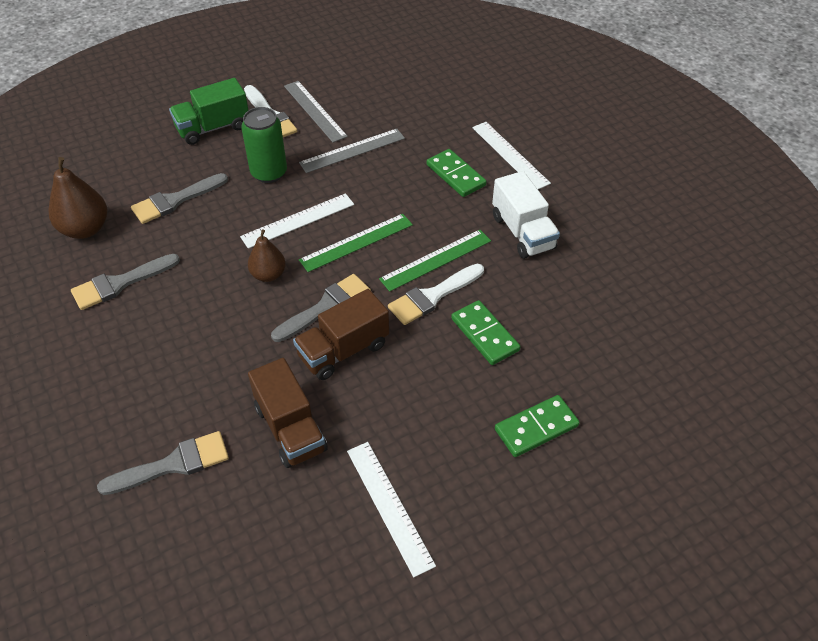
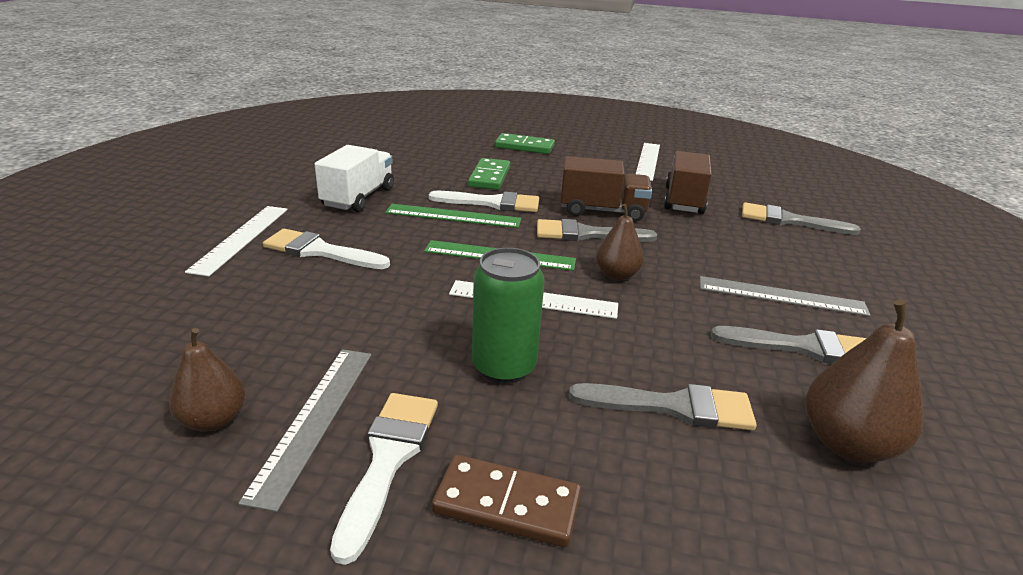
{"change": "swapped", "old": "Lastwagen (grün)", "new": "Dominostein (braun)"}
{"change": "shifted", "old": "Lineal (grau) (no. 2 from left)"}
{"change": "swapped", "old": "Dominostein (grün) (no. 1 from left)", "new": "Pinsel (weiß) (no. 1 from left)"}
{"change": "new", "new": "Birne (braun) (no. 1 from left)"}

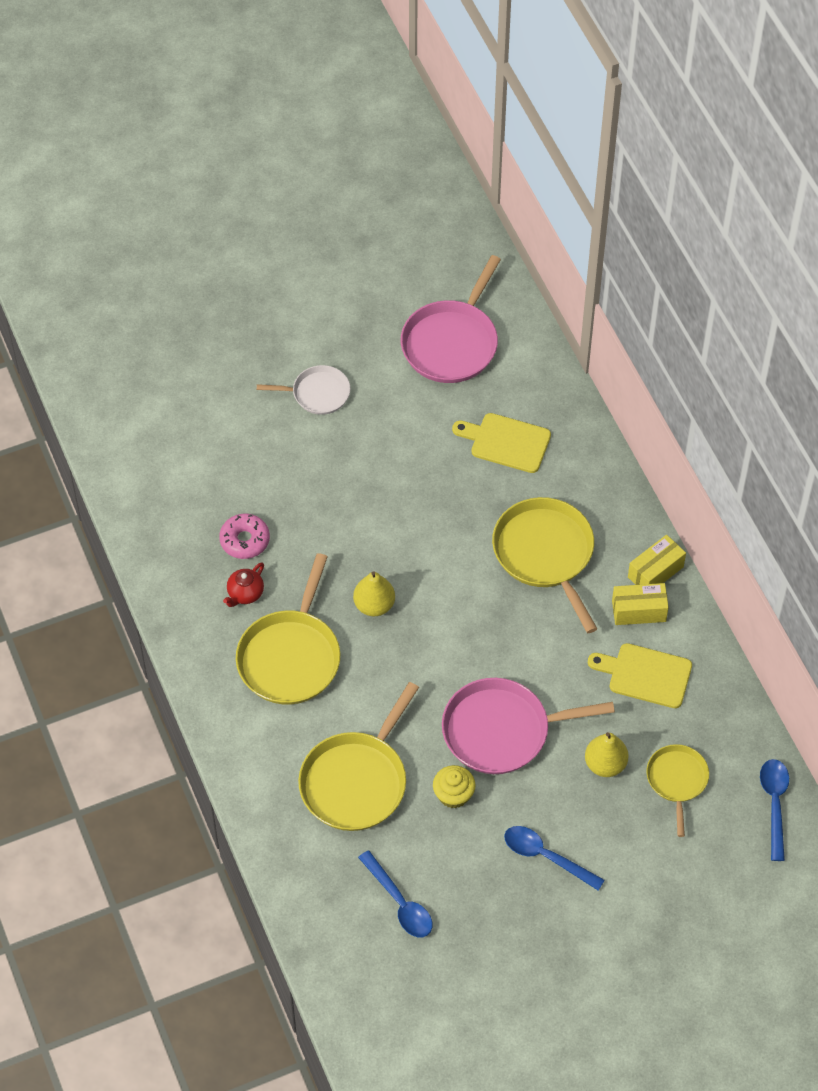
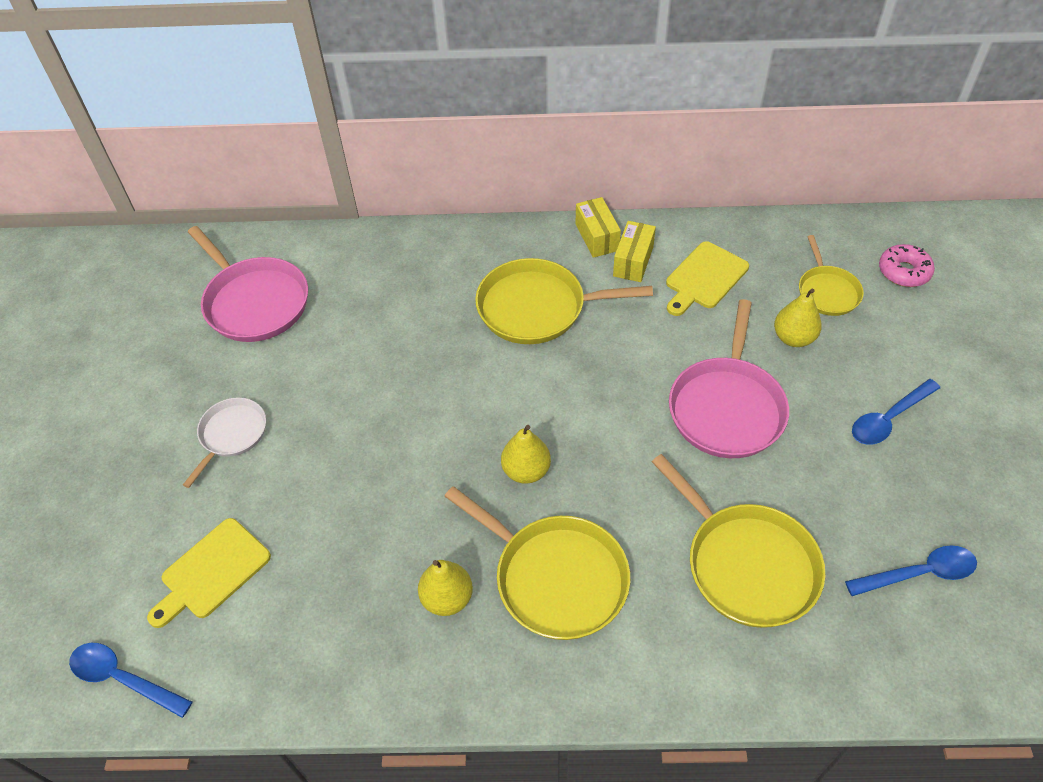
{"change": "shifted", "old": "Donut (rosa)"}
{"change": "swapped", "old": "Teekanne (rot)", "new": "Birne (gelb) (no. 1 from left)"}
{"change": "gone", "old": "Muffin (gelb)"}
{"change": "shifted", "old": "Schneidebrett (gelb) (no. 1 from left)"}
{"change": "rotated", "old": "Pfanne (gelb) (no. 4 from left)", "degrees": -120}
{"change": "shifted", "old": "Löffel (blau) (no. 3 from left in the first image)", "new": "Löffel (blau) (no. 1 from left)"}

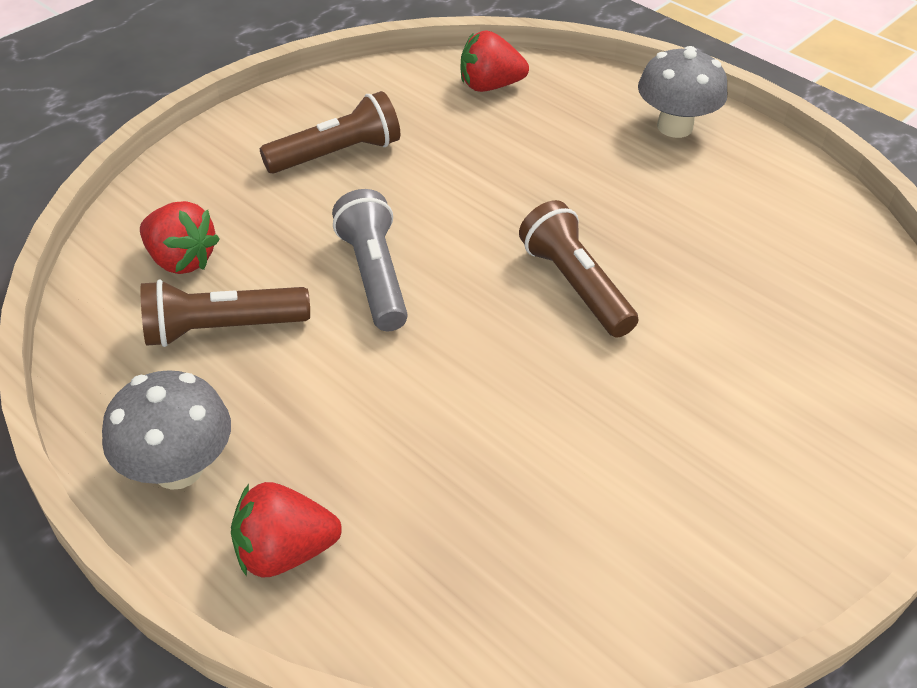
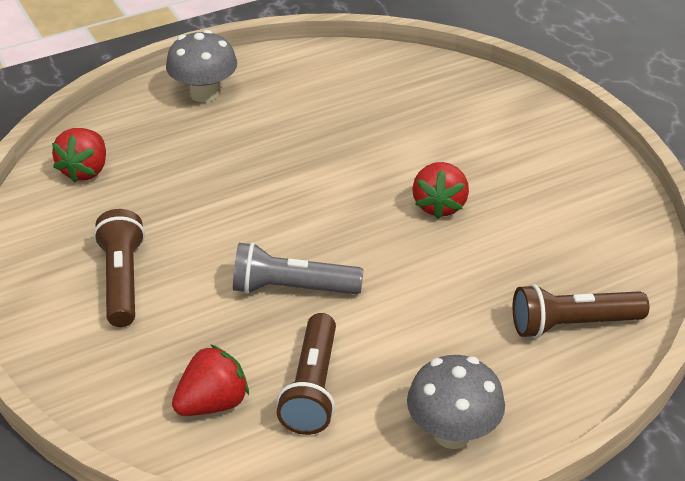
{"change": "shifted", "old": "Erdbeere (rot) (no. 2 from left in the first image)", "new": "Erdbeere (rot) (no. 3 from left)"}
{"change": "shifted", "old": "Taschenlampe (braun) (no. 3 from left)"}

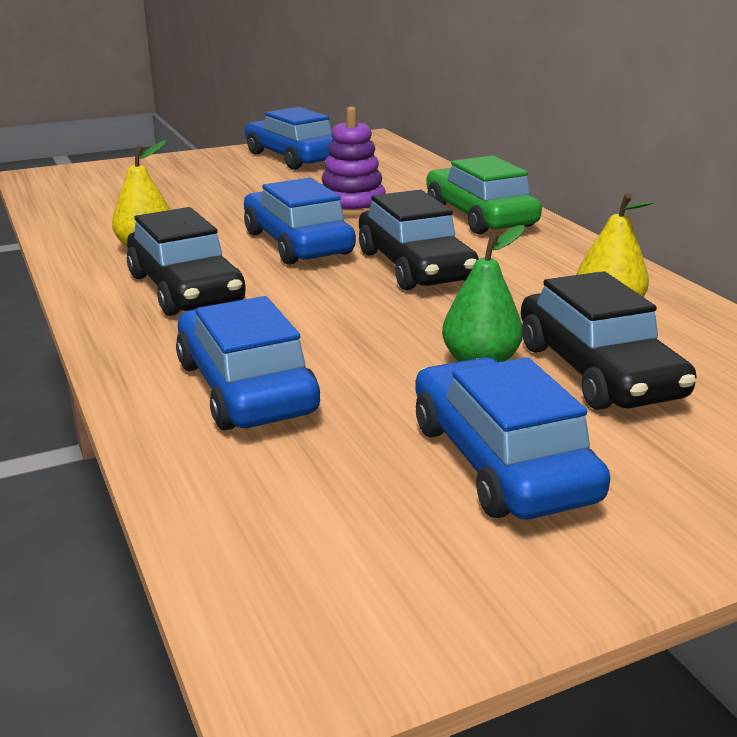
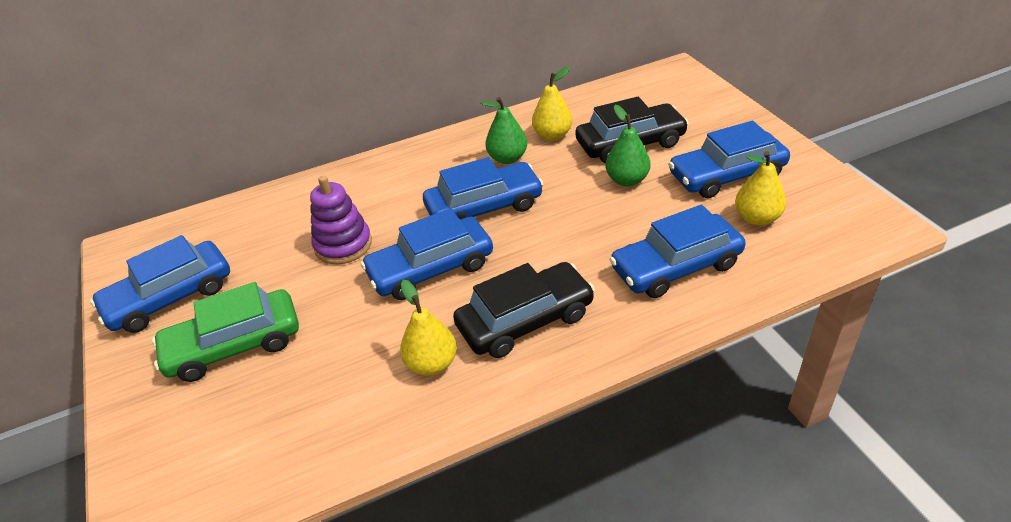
{"change": "repainted", "old": "Auto (schwarz) (no. 2 from left)", "new": "Auto (blau) (no. 3 from left)"}
{"change": "shifted", "old": "Auto (grün)"}
{"change": "new", "new": "Birne (grün) (no. 1 from left)"}
{"change": "new", "new": "Birne (gelb) (no. 3 from left)"}

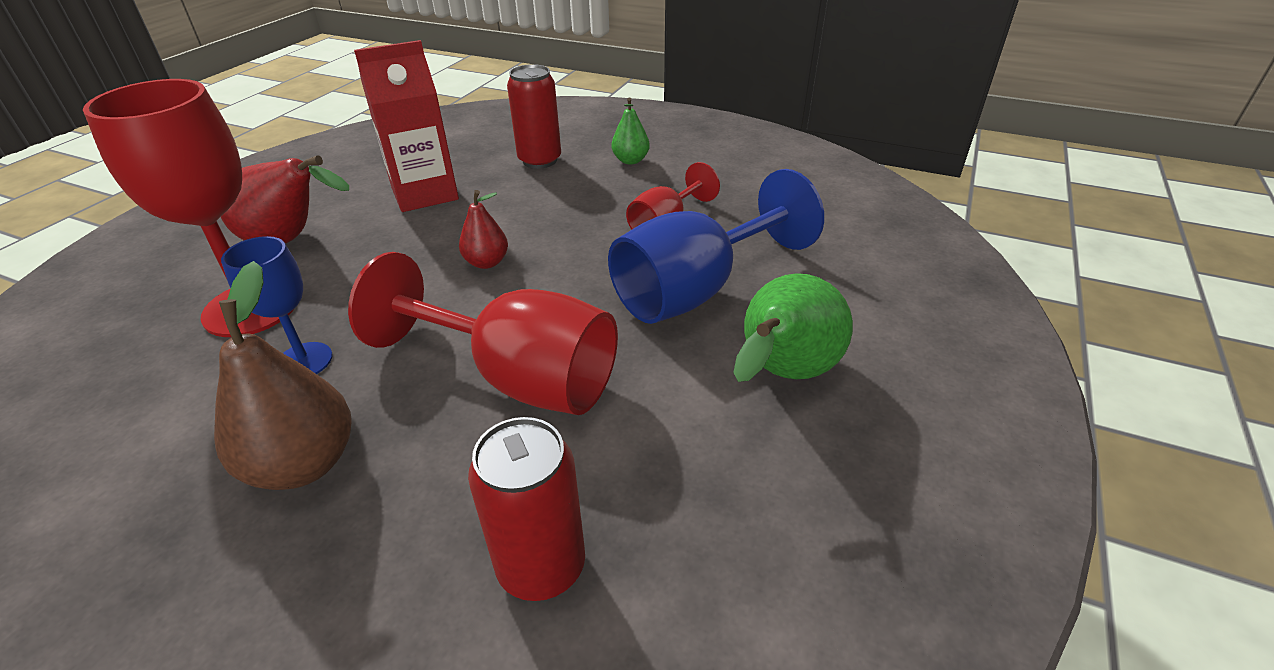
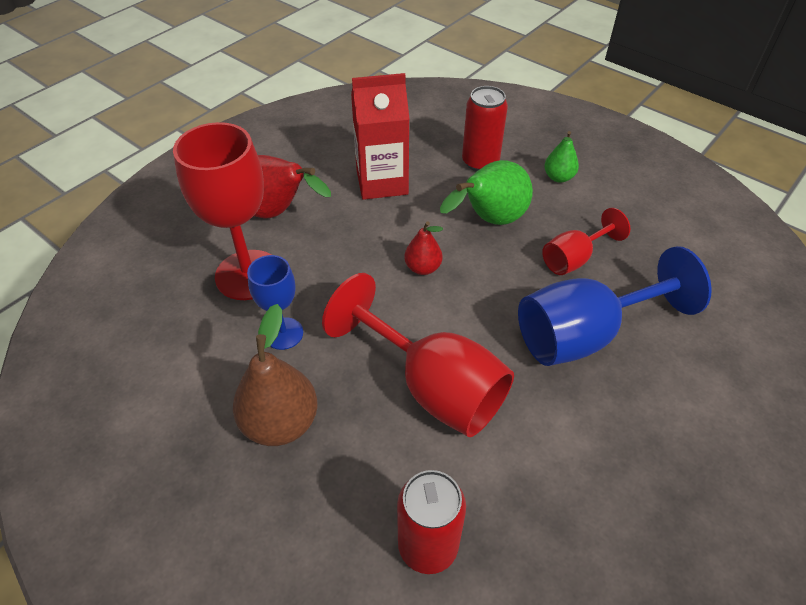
{"change": "shifted", "old": "Birne (grün) (no. 2 from left in the first image)", "new": "Birne (grün) (no. 1 from left)"}

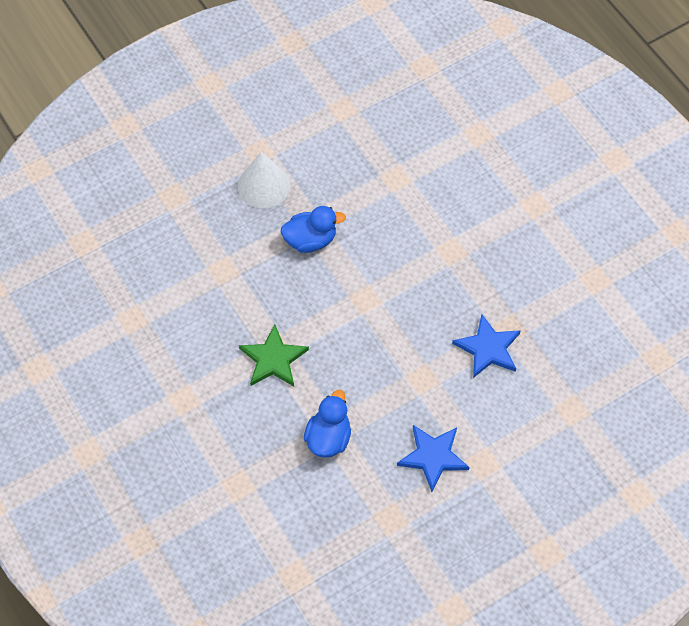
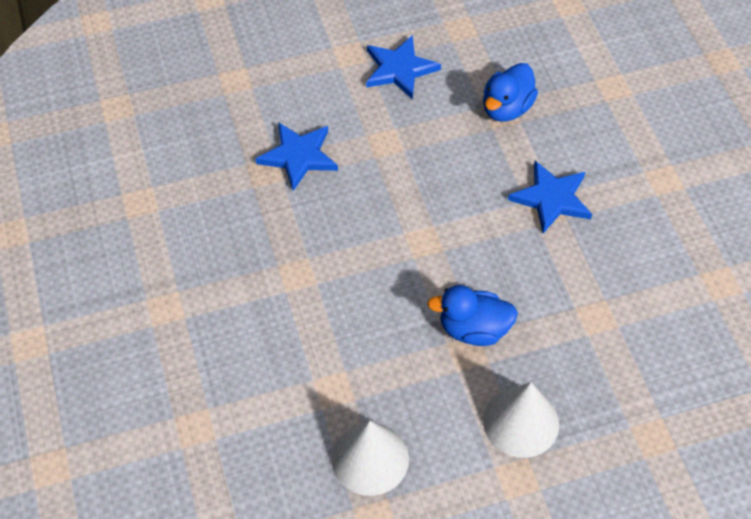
{"change": "repainted", "old": "Stern (grün)", "new": "Stern (blau) (no. 3 from left)"}
{"change": "new", "new": "Kegel (weiß) (no. 1 from left)"}

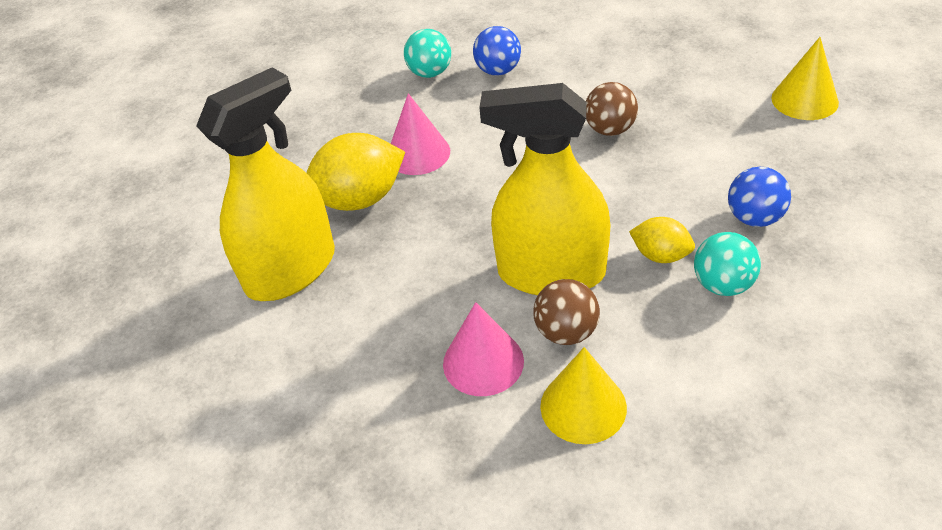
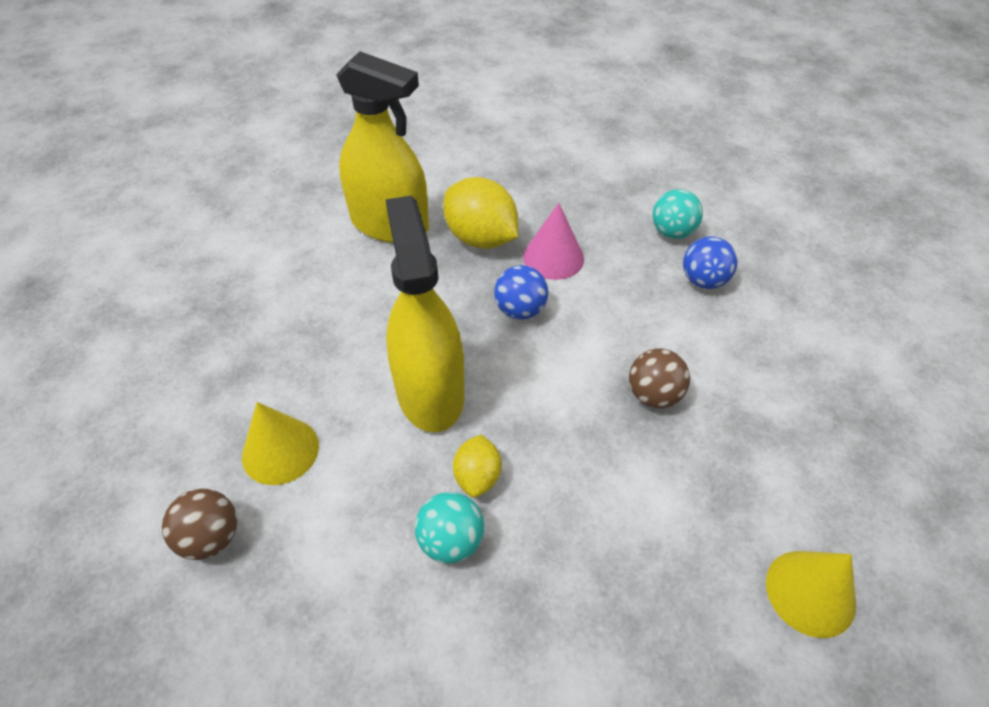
{"change": "gone", "old": "Kegel (rosa) (no. 2 from left)"}
{"change": "shifted", "old": "Ball (braun) (no. 1 from left)"}
{"change": "shifted", "old": "Ball (blau) (no. 2 from left in the first image)", "new": "Ball (blau) (no. 1 from left)"}

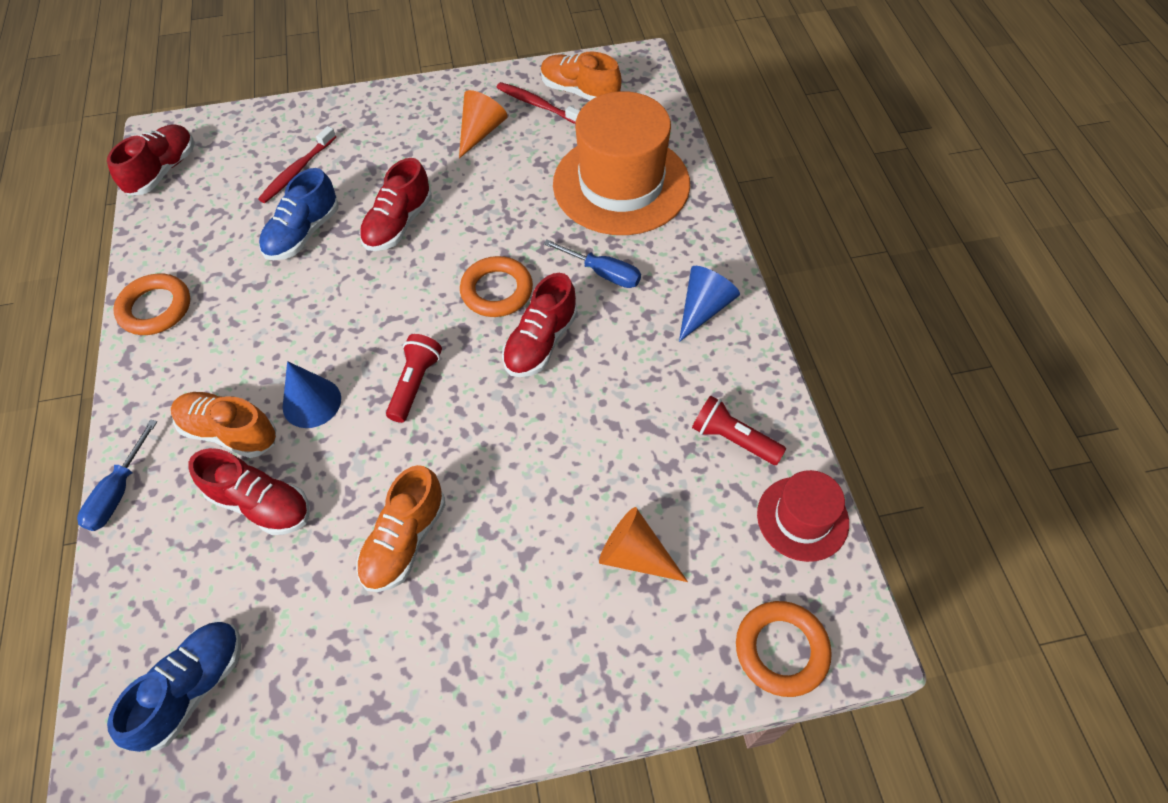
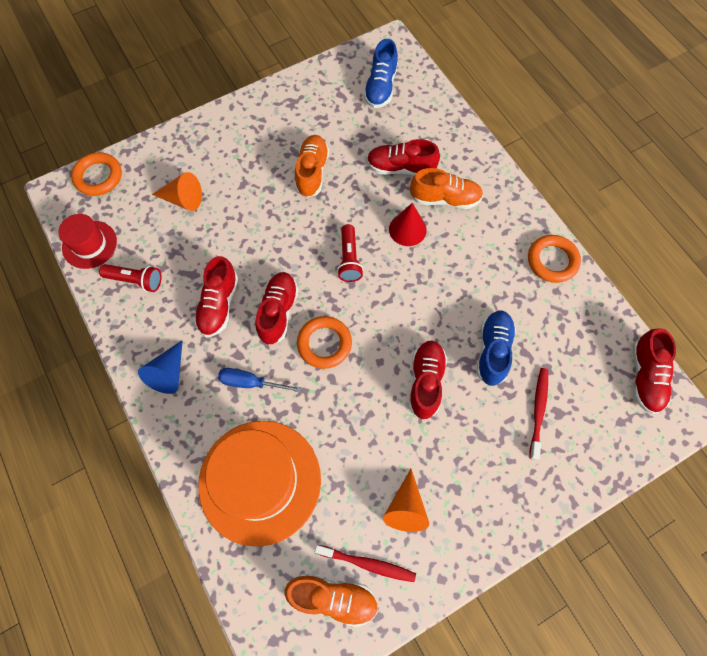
{"change": "gone", "old": "Schraubenzieher (blau) (no. 1 from left)"}
{"change": "repainted", "old": "Kegel (blau) (no. 1 from left)", "new": "Kegel (rot)"}
{"change": "new", "new": "Schuh (rot) (no. 1 from left)"}

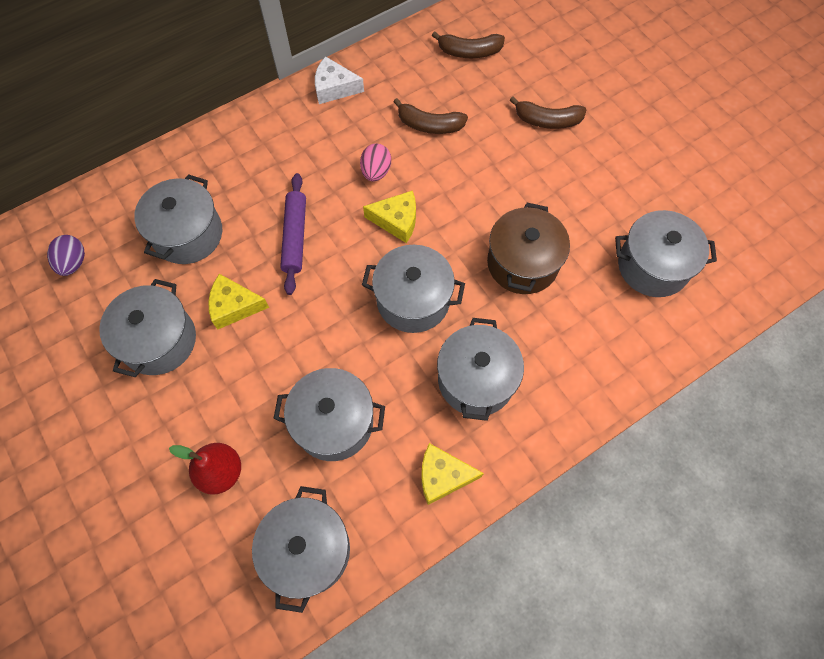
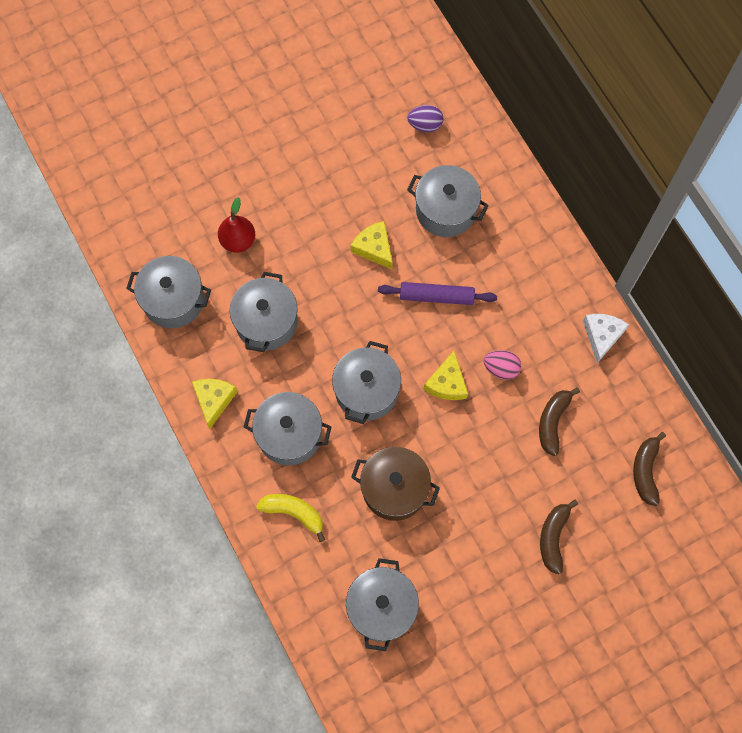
{"change": "gone", "old": "Kochtopf (grau) (no. 1 from left)"}
{"change": "rotated", "old": "Käse (gelb) (no. 1 from left in the first image)", "degrees": -45}
{"change": "new", "new": "Banane (gelb)"}

